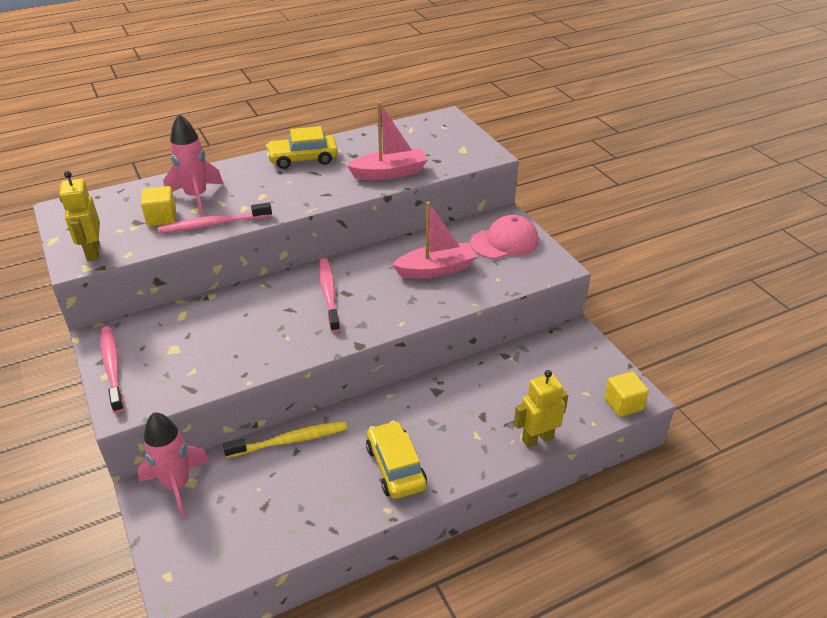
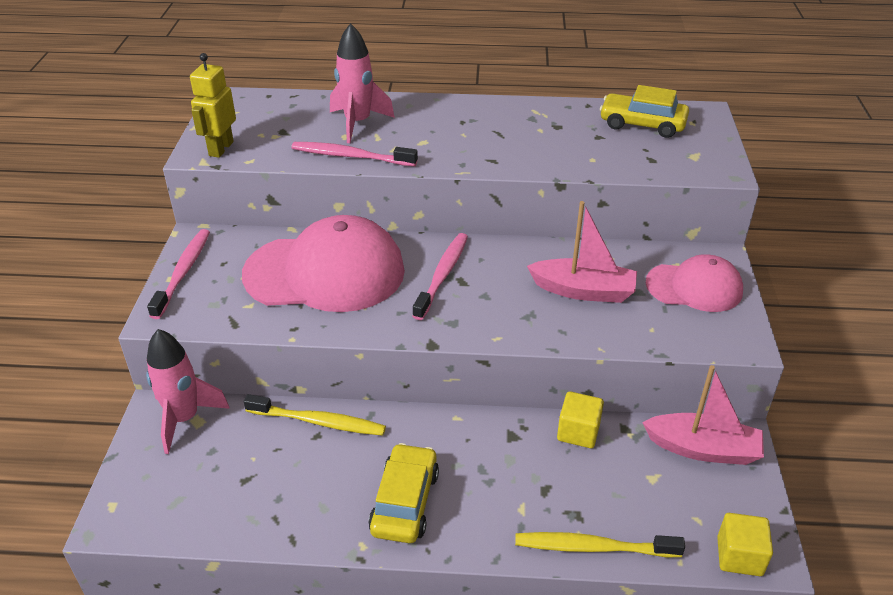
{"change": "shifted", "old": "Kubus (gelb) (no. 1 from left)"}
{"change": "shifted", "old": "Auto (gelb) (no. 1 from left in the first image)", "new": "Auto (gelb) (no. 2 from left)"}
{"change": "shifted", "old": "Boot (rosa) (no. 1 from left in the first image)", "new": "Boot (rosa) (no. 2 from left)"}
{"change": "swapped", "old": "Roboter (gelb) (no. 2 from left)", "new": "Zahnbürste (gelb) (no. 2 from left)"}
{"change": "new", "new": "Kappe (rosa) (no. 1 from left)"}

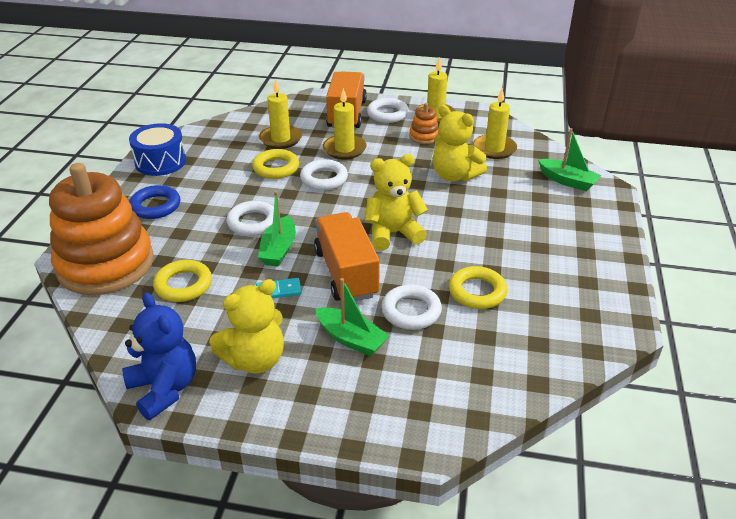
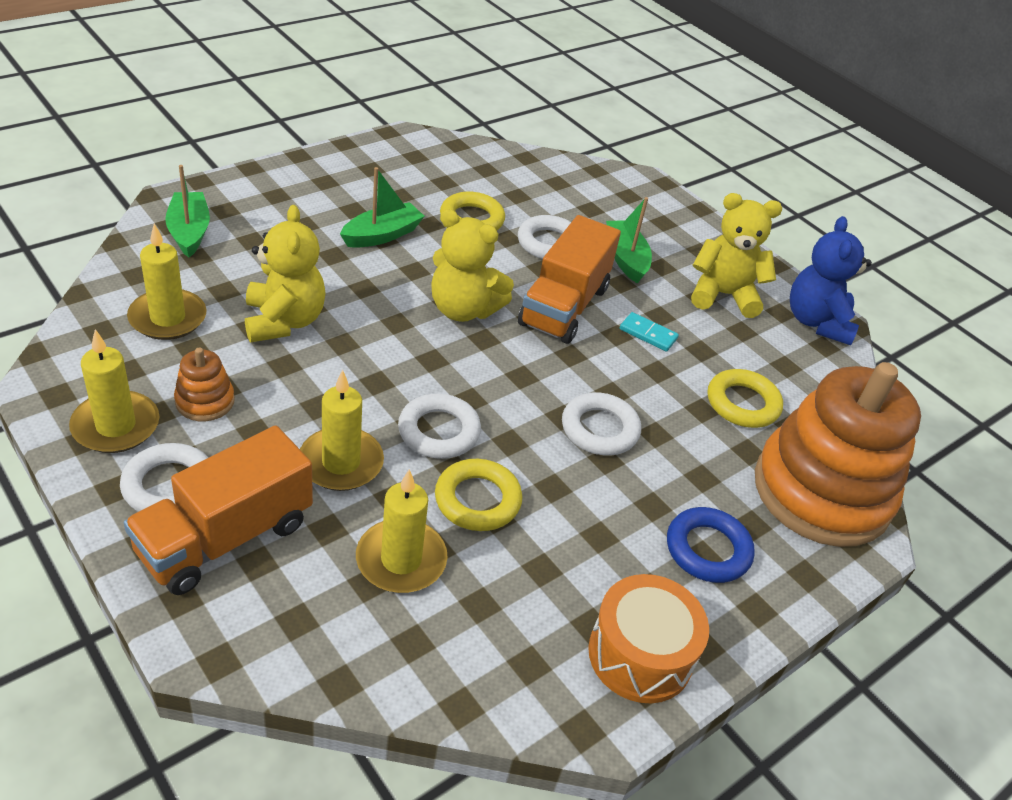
{"change": "repainted", "old": "Trommel (blau)", "new": "Trommel (orange)"}
{"change": "shifted", "old": "Boot (grün) (no. 1 from left in the first image)", "new": "Boot (grün) (no. 2 from left)"}

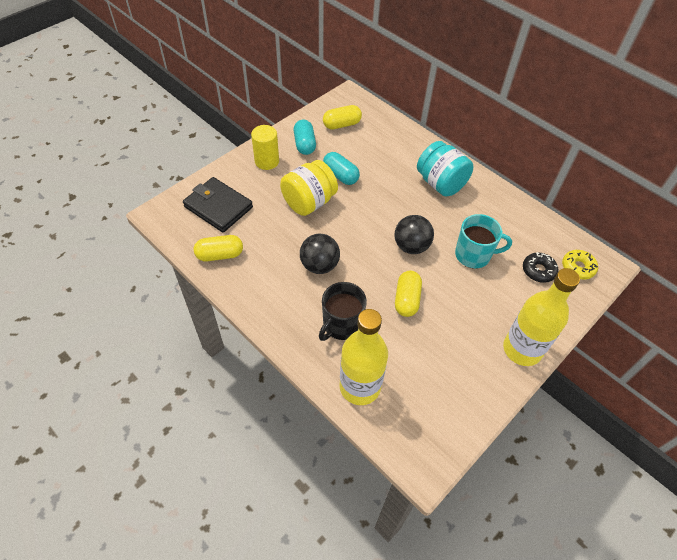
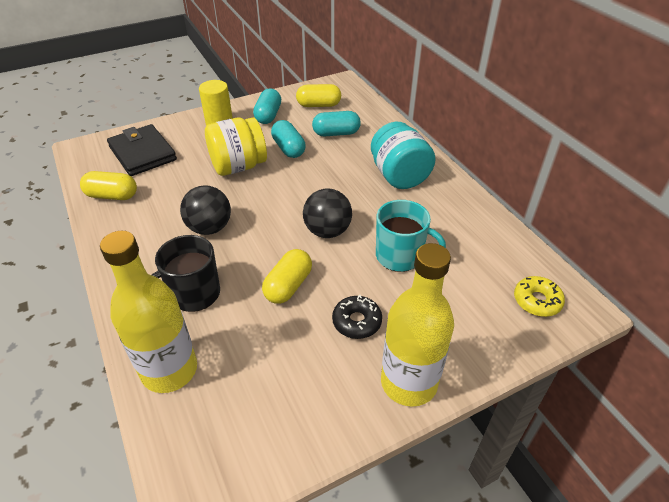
{"change": "shifted", "old": "Donut (schwarz)"}
{"change": "new", "new": "Kapsel (türkis) (no. 3 from left)"}

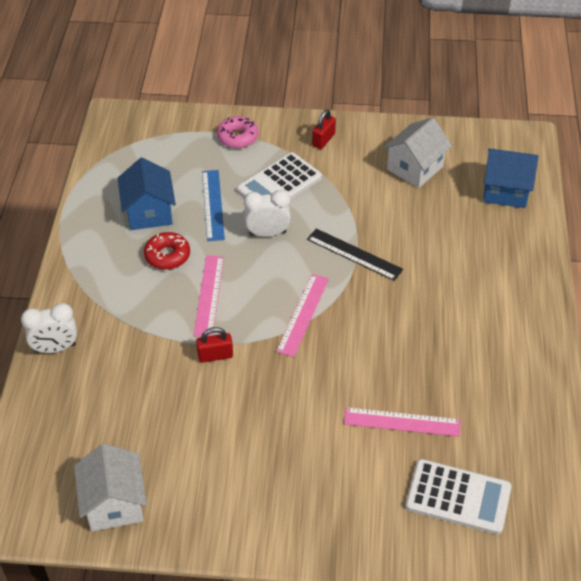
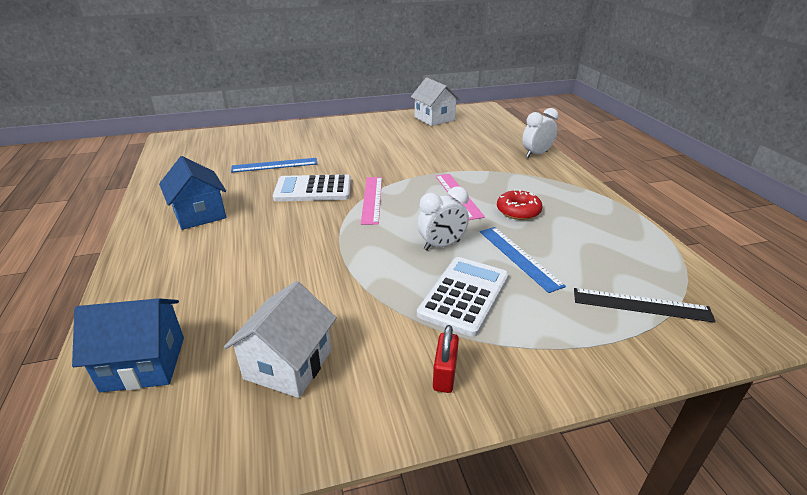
{"change": "shifted", "old": "Haus (blau) (no. 1 from left in the first image)", "new": "Haus (blau) (no. 2 from left)"}
{"change": "gone", "old": "Vorhängeschloss (rot) (no. 1 from left)"}
{"change": "gone", "old": "Donut (rosa)"}
{"change": "shifted", "old": "Lineal (schwarz)"}
{"change": "repainted", "old": "Lineal (rosa) (no. 3 from left)", "new": "Lineal (blau) (no. 1 from left)"}
{"change": "shifted", "old": "Taschenrechner (weiß) (no. 2 from left in the first image)", "new": "Taschenrechner (weiß) (no. 1 from left)"}

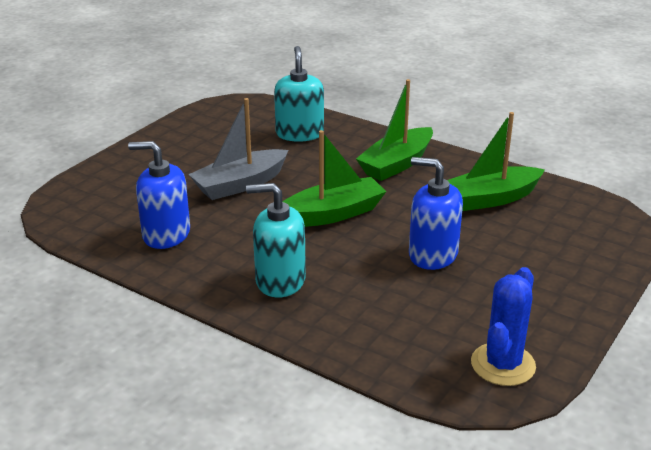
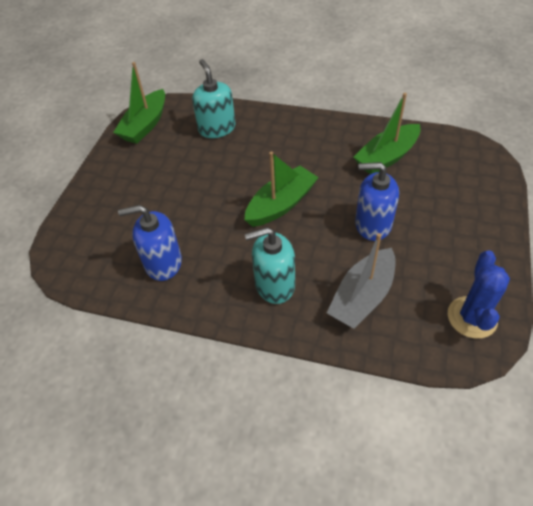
{"change": "shifted", "old": "Boot (grau)"}
{"change": "shifted", "old": "Boot (grün) (no. 2 from left in the first image)", "new": "Boot (grün) (no. 1 from left)"}

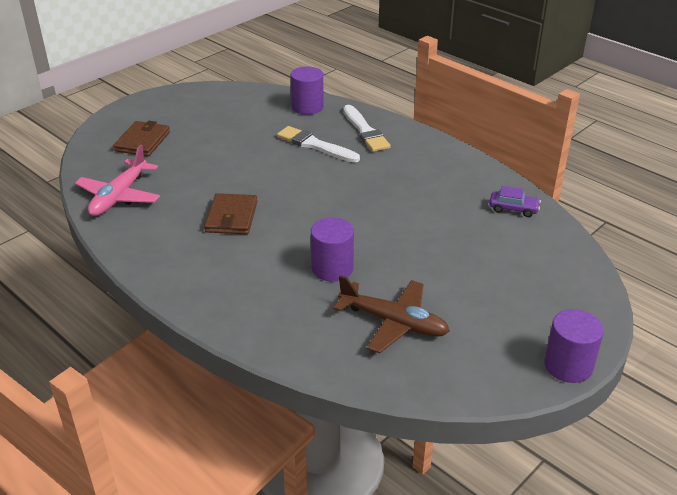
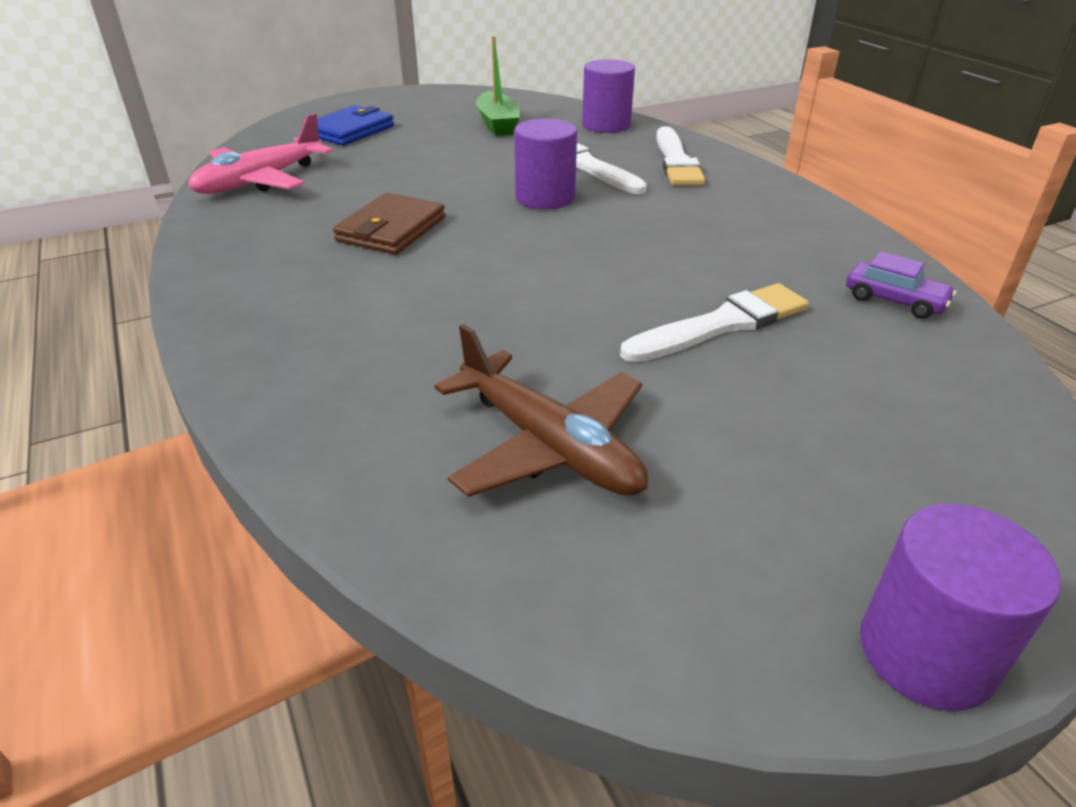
{"change": "repainted", "old": "Geldbörse (braun) (no. 1 from left)", "new": "Geldbörse (blau)"}
{"change": "shifted", "old": "Vollzylinder (lila) (no. 2 from left in the first image)", "new": "Vollzylinder (lila) (no. 1 from left)"}
{"change": "new", "new": "Boot (grün)"}
{"change": "new", "new": "Pinsel (weiß) (no. 3 from left)"}

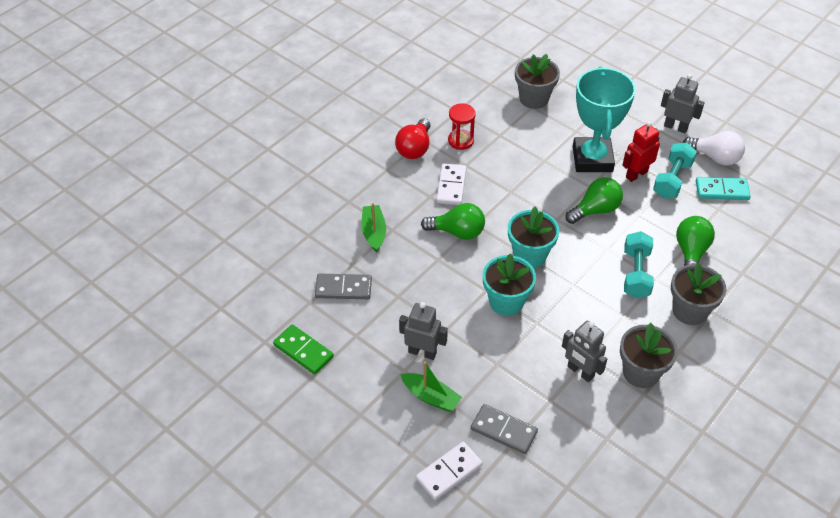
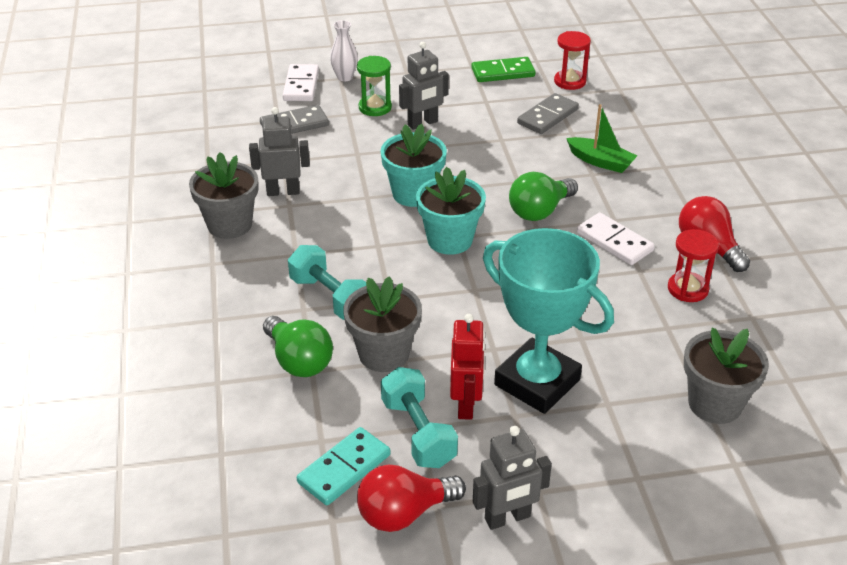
{"change": "swapped", "old": "Boot (grün) (no. 2 from left)", "new": "Sanduhr (grün)"}
{"change": "gone", "old": "Glühbirne (grün) (no. 2 from left)"}
{"change": "shifted", "old": "Blumentopf (grau) (no. 3 from left in the first image)", "new": "Blumentopf (grau) (no. 2 from left)"}
{"change": "repainted", "old": "Glühbirne (weiß)", "new": "Glühbirne (rot) (no. 1 from left)"}
{"change": "new", "new": "Vase (weiß)"}
{"change": "new", "new": "Sanduhr (rot) (no. 1 from left)"}

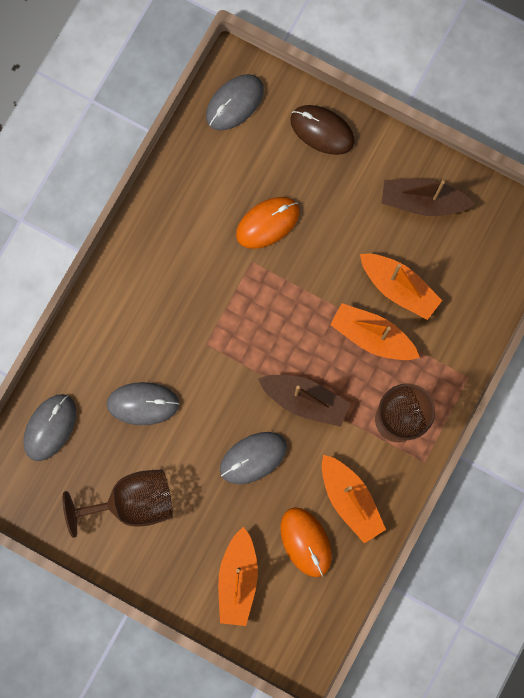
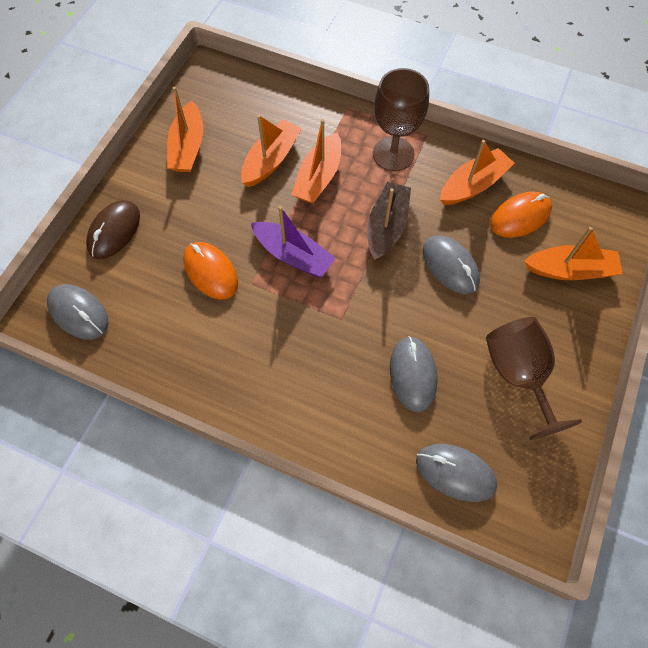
{"change": "repainted", "old": "Boot (braun) (no. 2 from left)", "new": "Boot (orange) (no. 1 from left)"}
{"change": "new", "new": "Boot (lila)"}

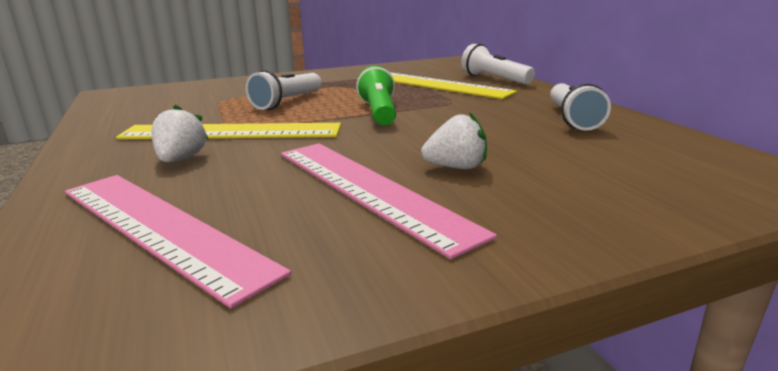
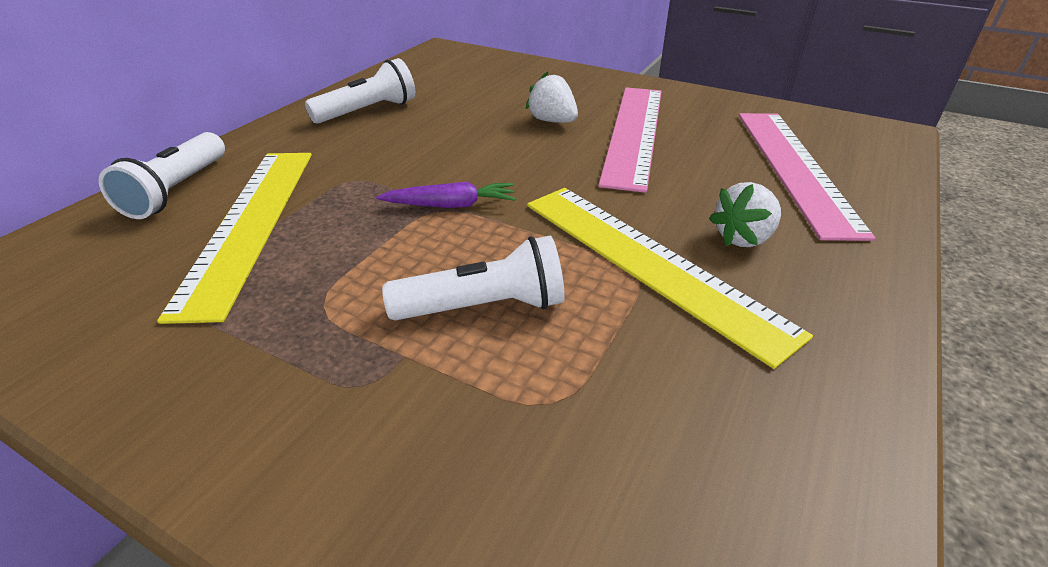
{"change": "swapped", "old": "Taschenlampe (grün)", "new": "Karotte (lila)"}

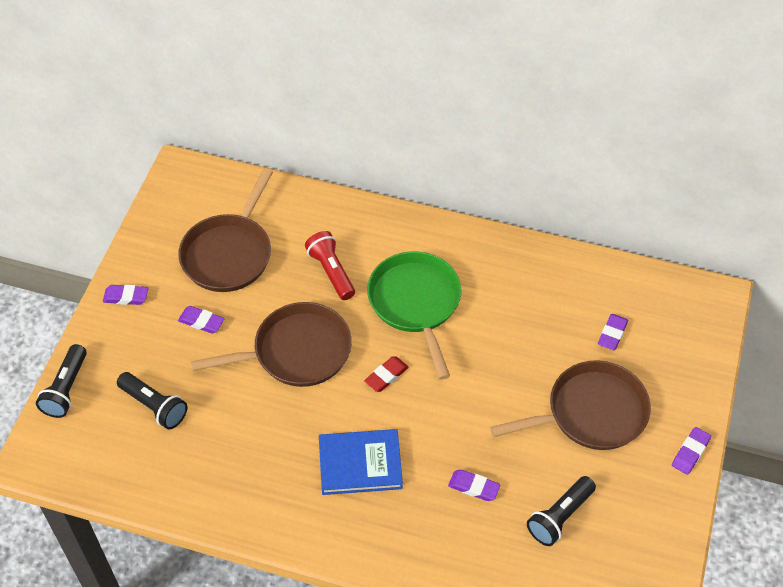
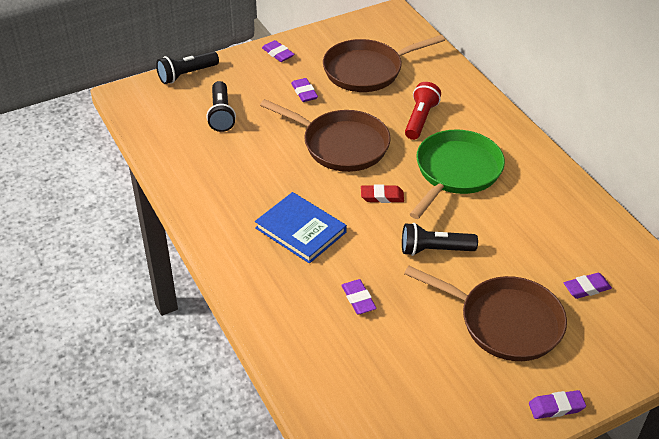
{"change": "shifted", "old": "Taschenlampe (schwarz) (no. 3 from left)"}

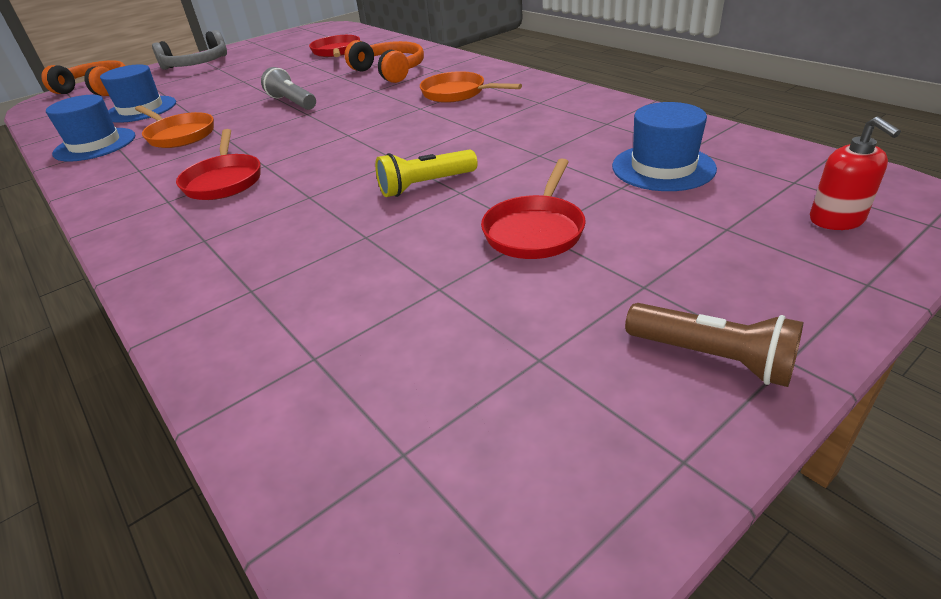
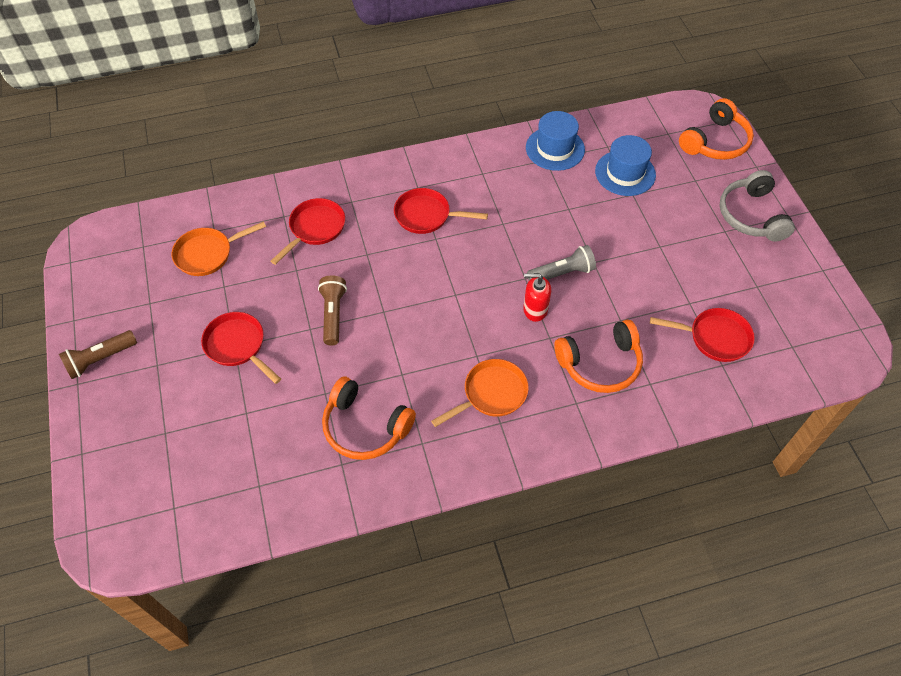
{"change": "shifted", "old": "Pfanne (orange) (no. 1 from left)"}
{"change": "repainted", "old": "Taschenlampe (gelb)", "new": "Taschenlampe (braun) (no. 2 from left)"}
{"change": "gone", "old": "Hut (blau) (no. 3 from left)"}
{"change": "shifted", "old": "Seifenspender (rot)"}
{"change": "new", "new": "Pfanne (rot) (no. 2 from left)"}
{"change": "new", "new": "Kopfhörer (orange) (no. 1 from left)"}

